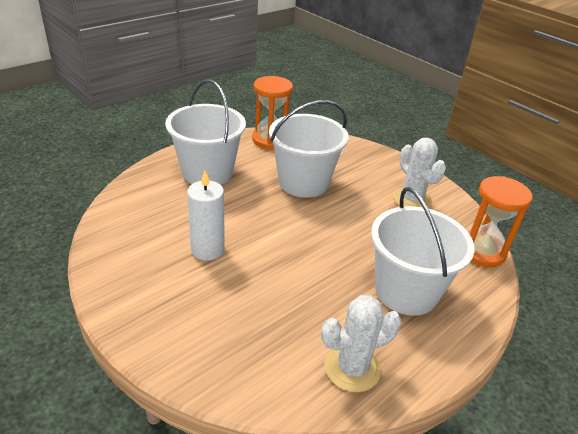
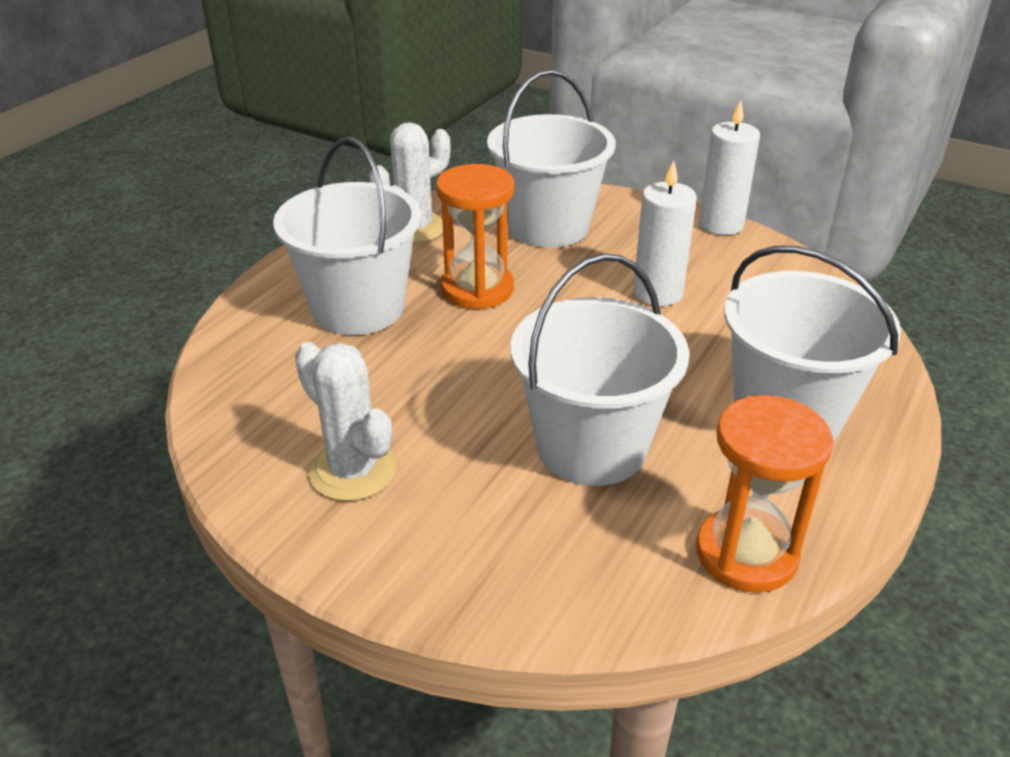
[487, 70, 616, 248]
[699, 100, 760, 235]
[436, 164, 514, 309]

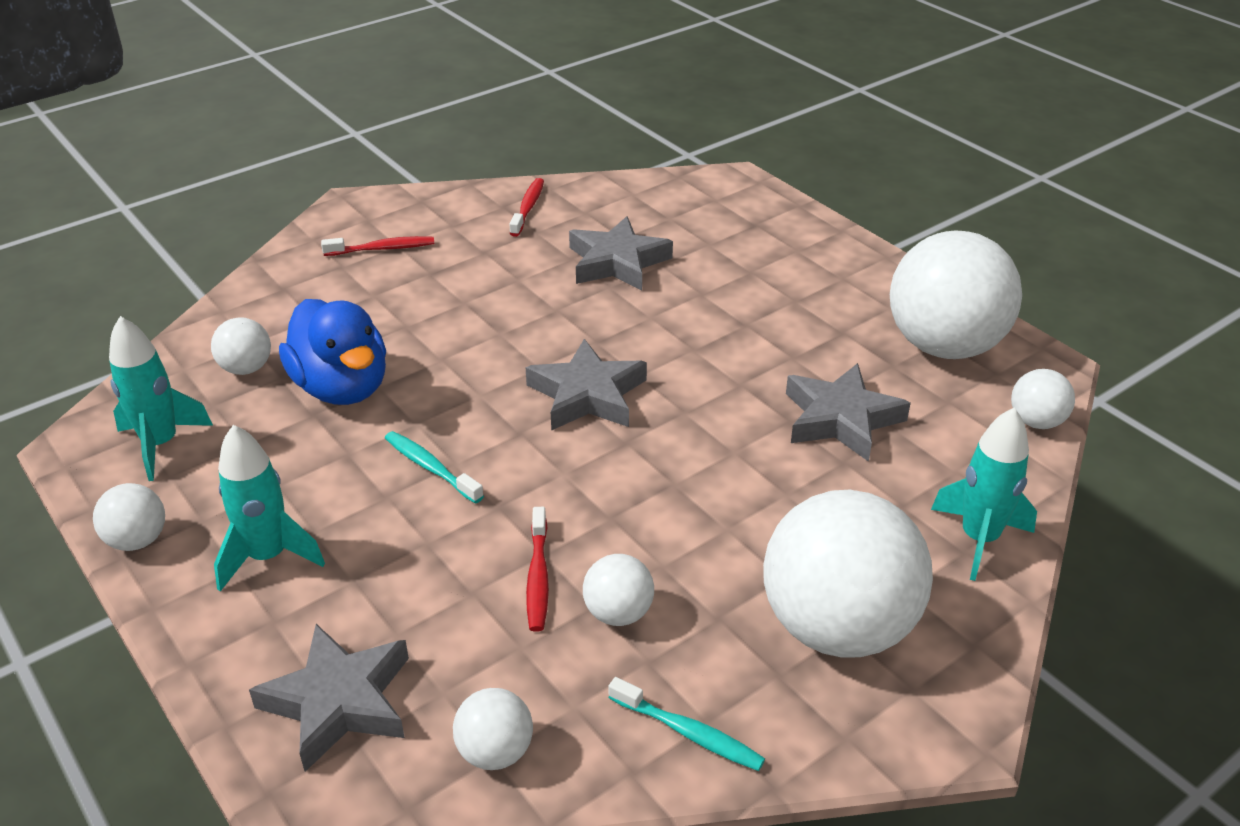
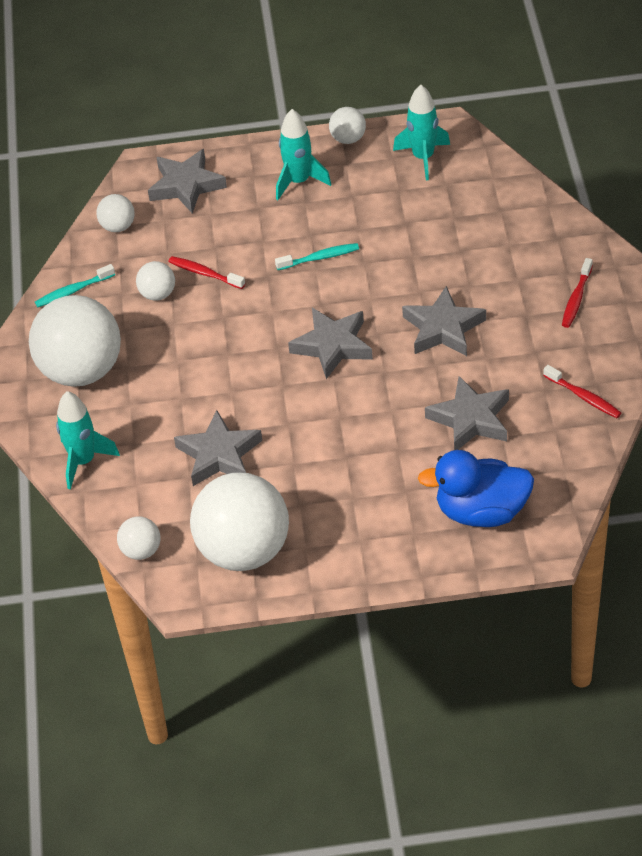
[211, 317, 271, 375] (first image)
[402, 286, 486, 356]
[418, 450, 534, 527]

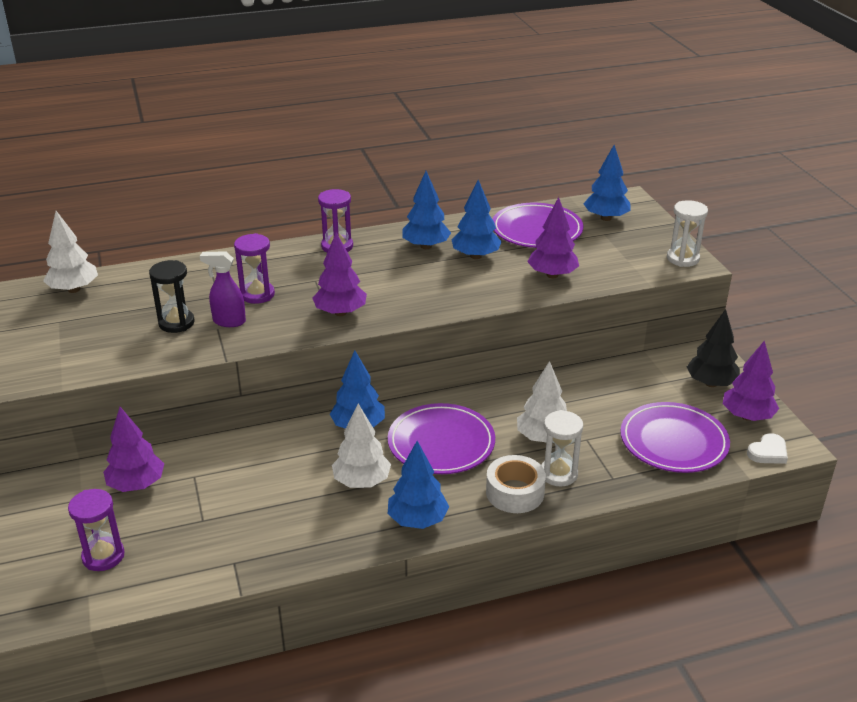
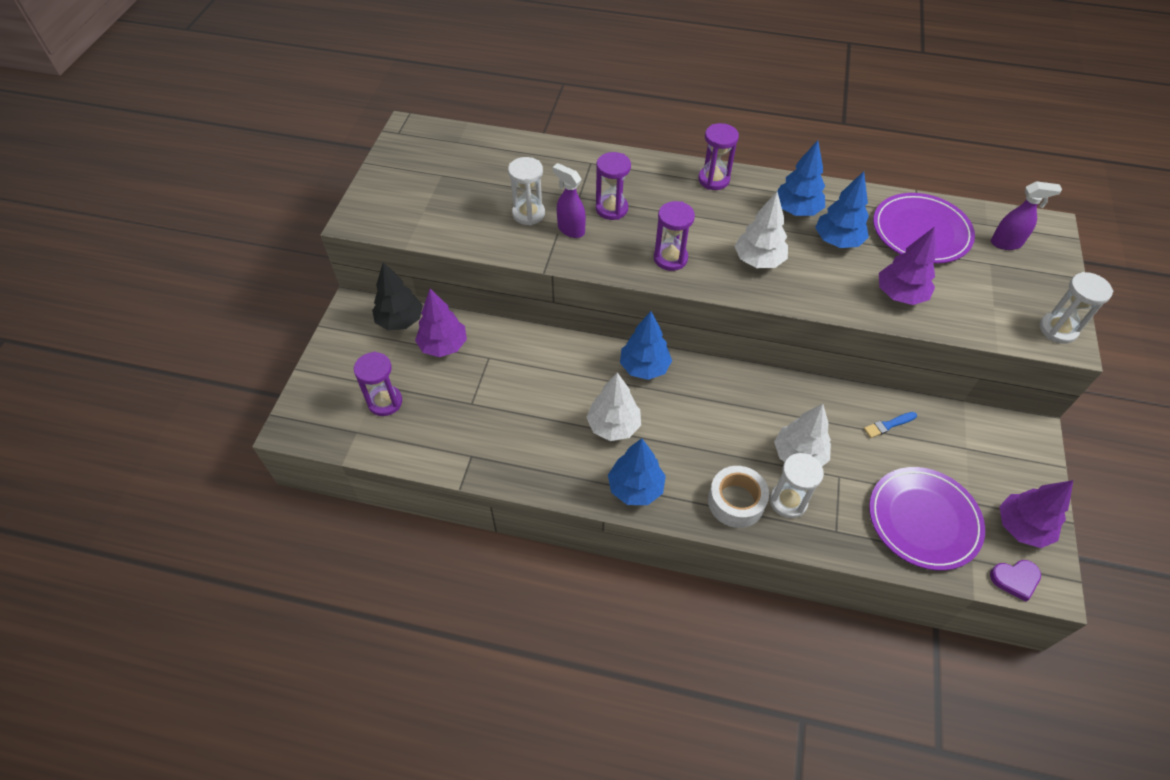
[388, 403, 495, 474] (first image)
[864, 412, 917, 438]
[735, 192, 788, 268]
[372, 262, 423, 330]
[654, 201, 695, 271]
[991, 181, 1062, 250]
[508, 157, 545, 225]
[990, 560, 1041, 602]

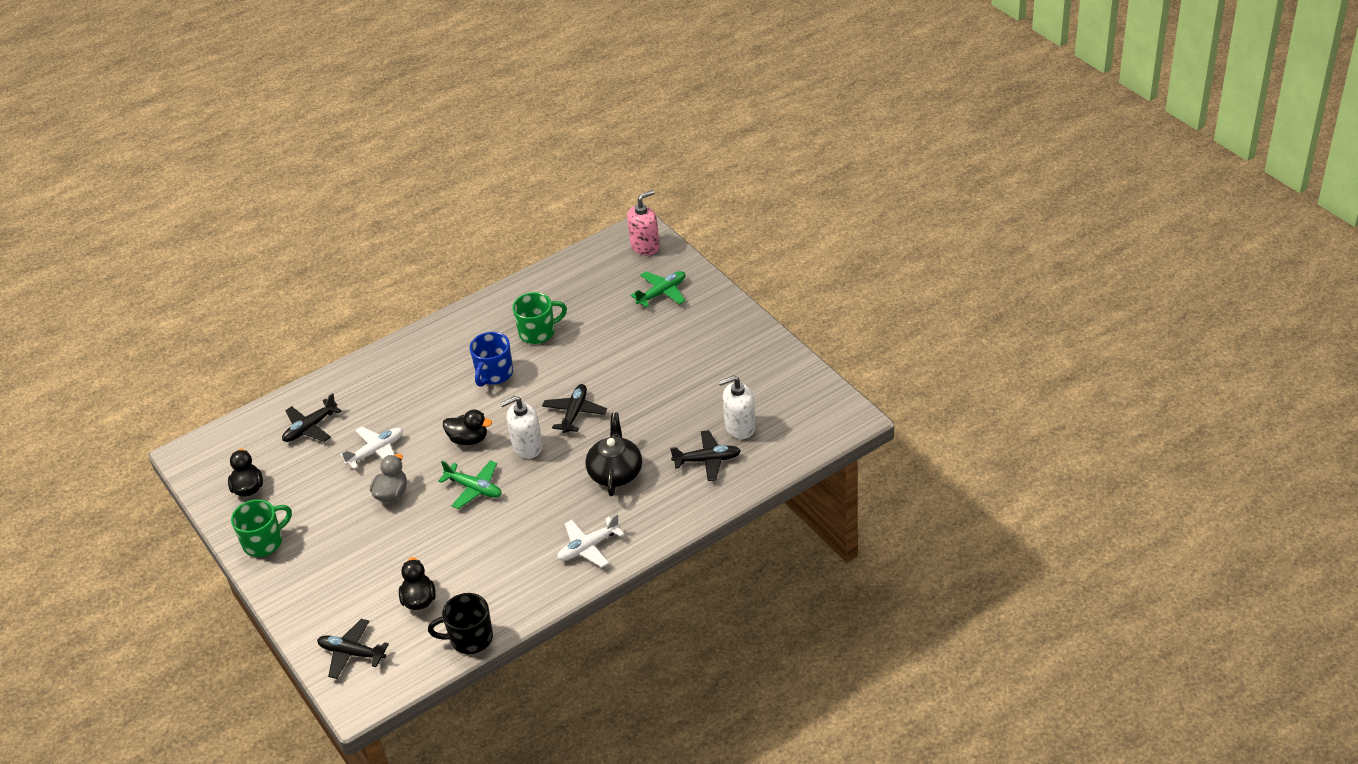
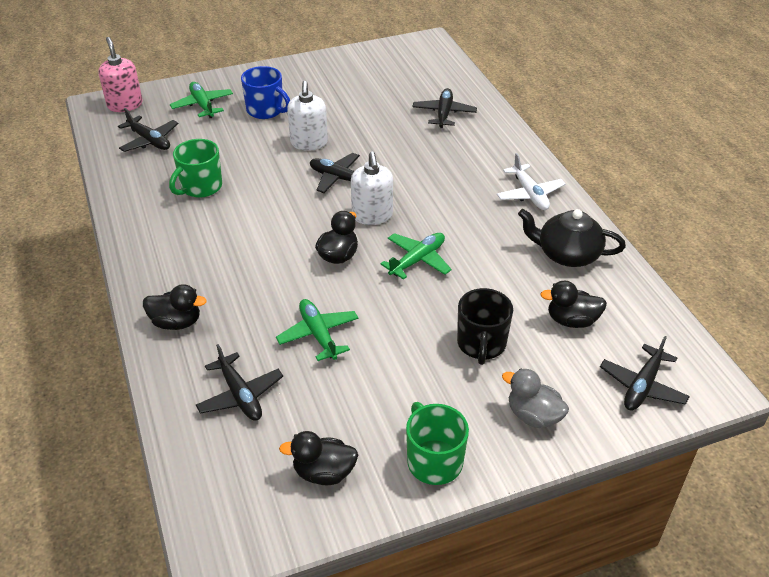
[118, 108, 179, 152]
[143, 284, 207, 330]
[502, 369, 569, 428]
[457, 288, 513, 365]
[241, 66, 290, 119]
[518, 209, 626, 267]
[287, 81, 328, 151]
[276, 299, 359, 361]
[169, 139, 222, 198]

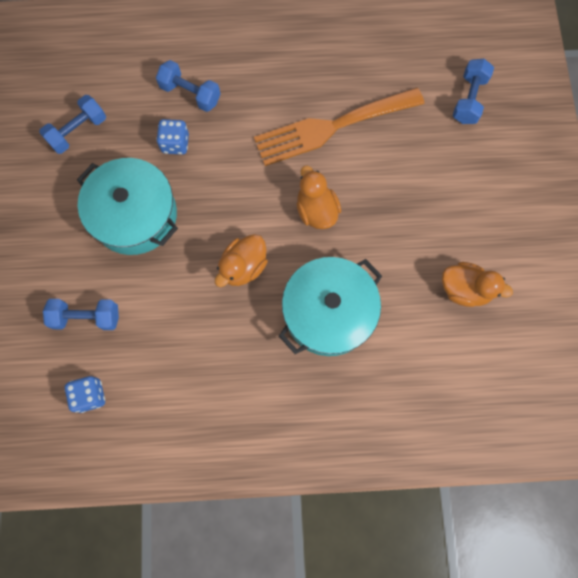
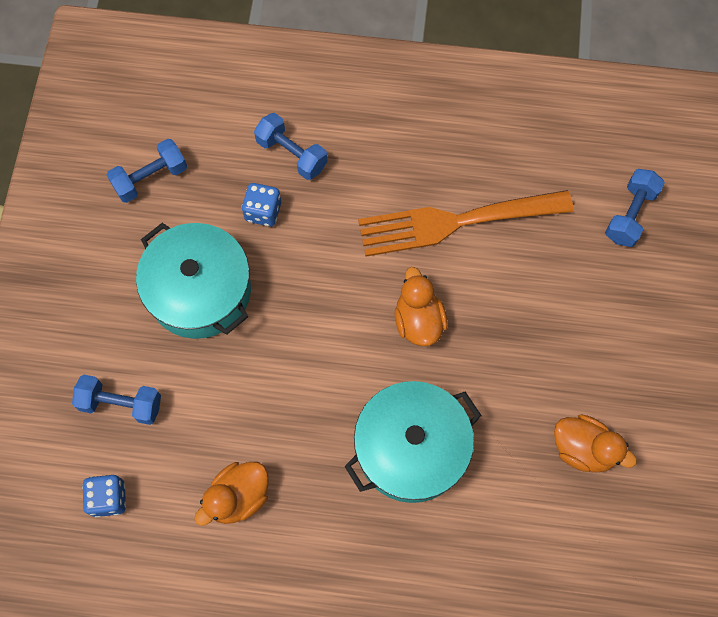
[194, 462, 269, 526]

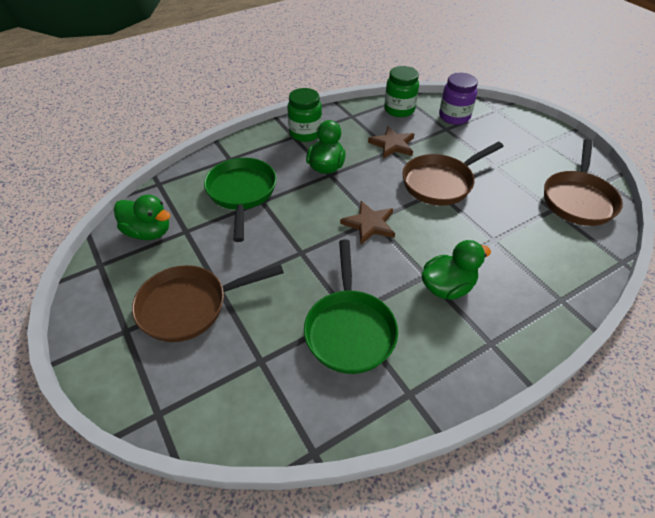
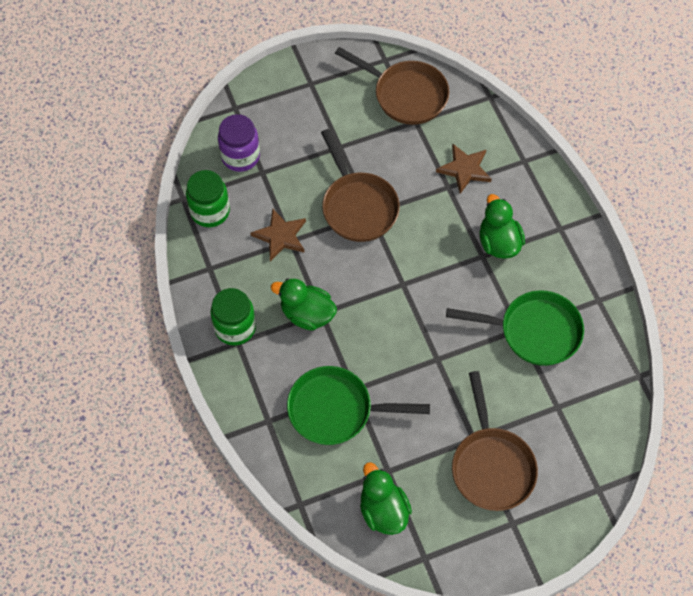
[436, 144, 492, 194]
[360, 462, 412, 535]

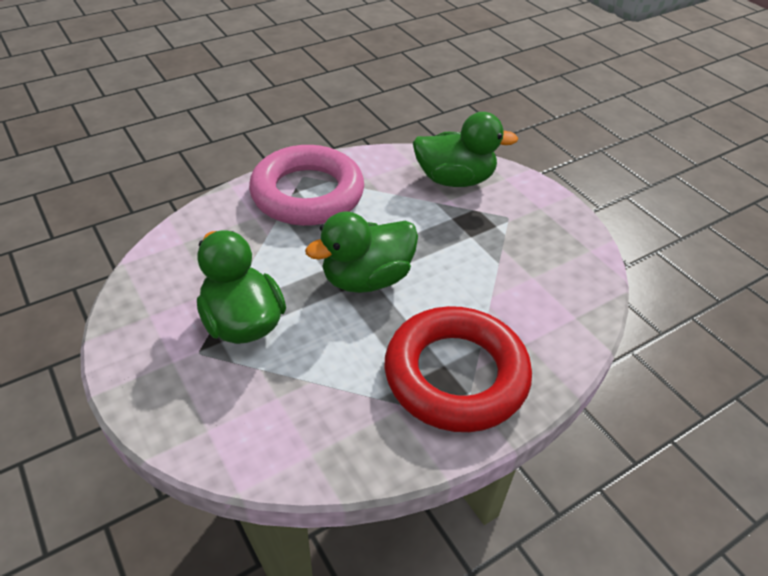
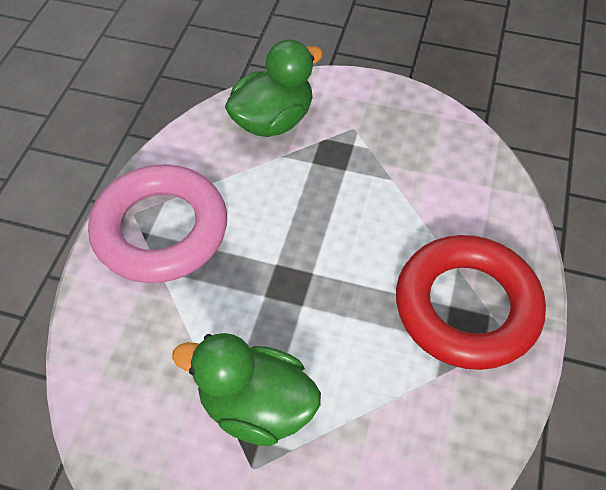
[305, 212, 418, 293] (first image)

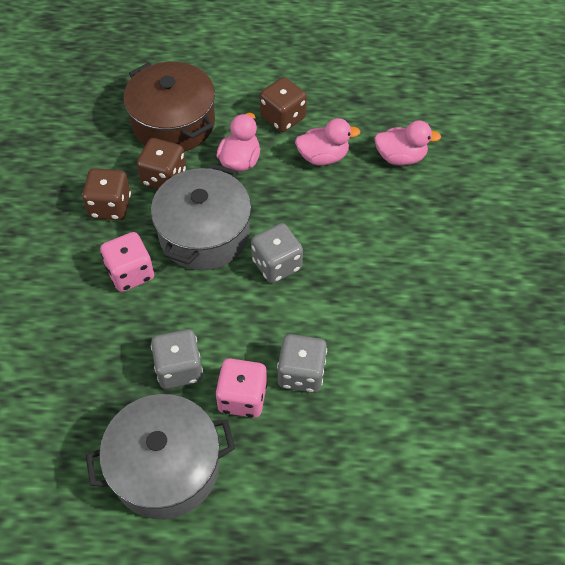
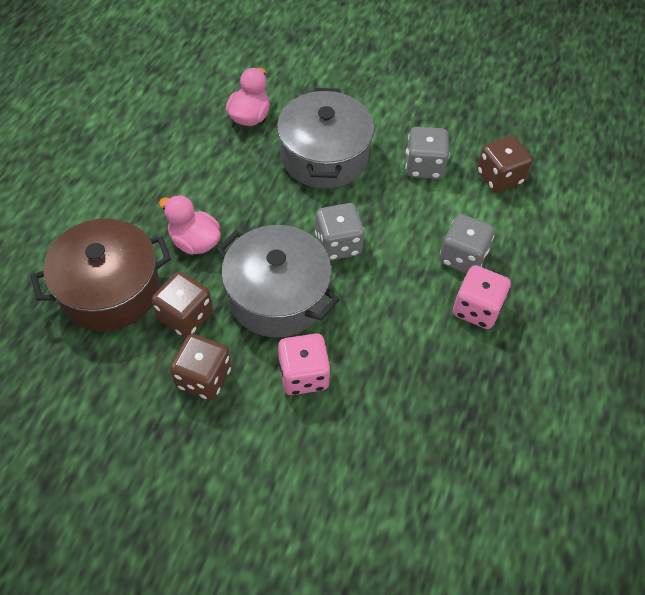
[295, 118, 360, 166] (first image)
[277, 88, 374, 189]
[405, 127, 450, 179]
[477, 136, 533, 193]

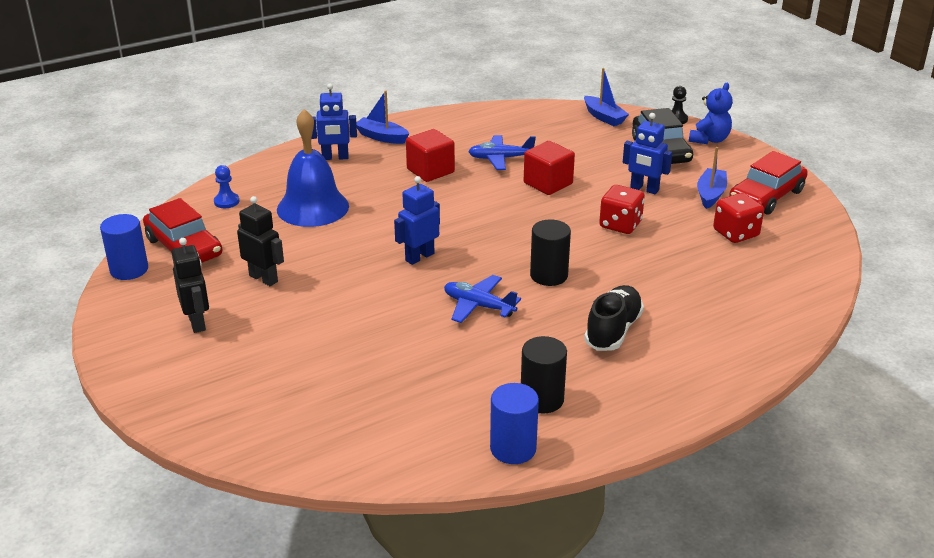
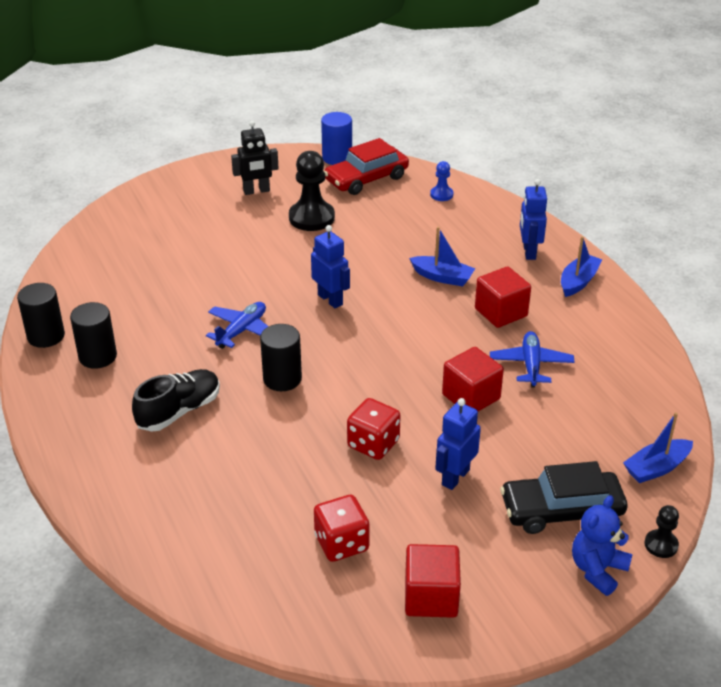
[277, 109, 349, 227] (first image)
[409, 227, 475, 286]
[289, 151, 335, 231]
[405, 544, 461, 618]
[17, 283, 65, 348]
[132, 369, 220, 432]
[572, 495, 633, 596]

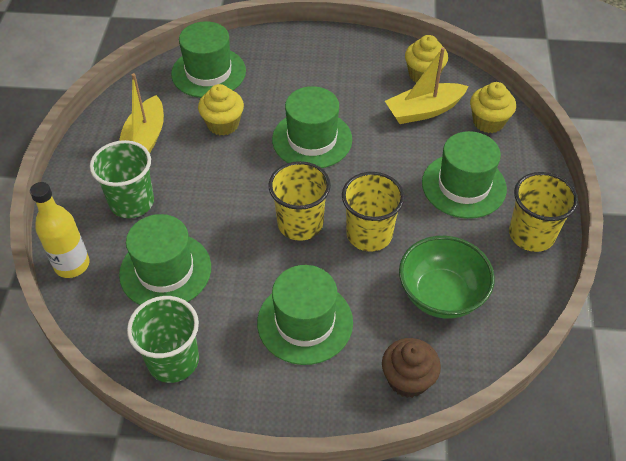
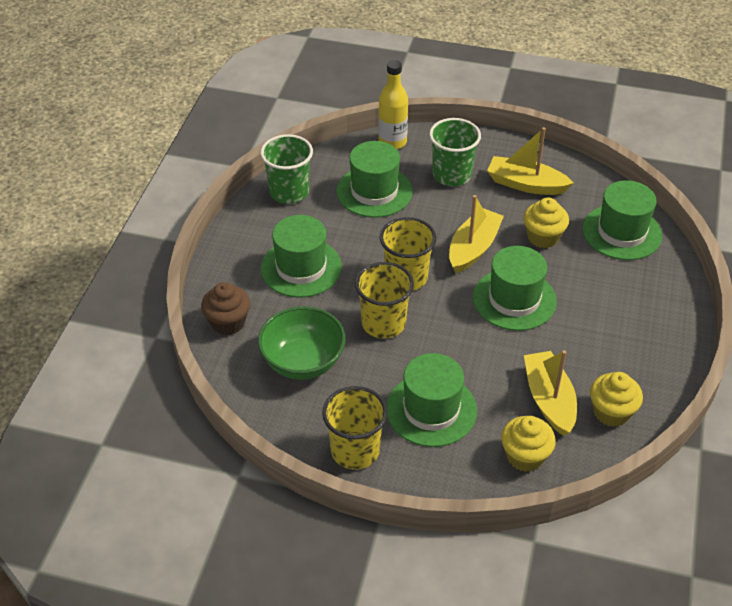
[449, 195, 504, 273]

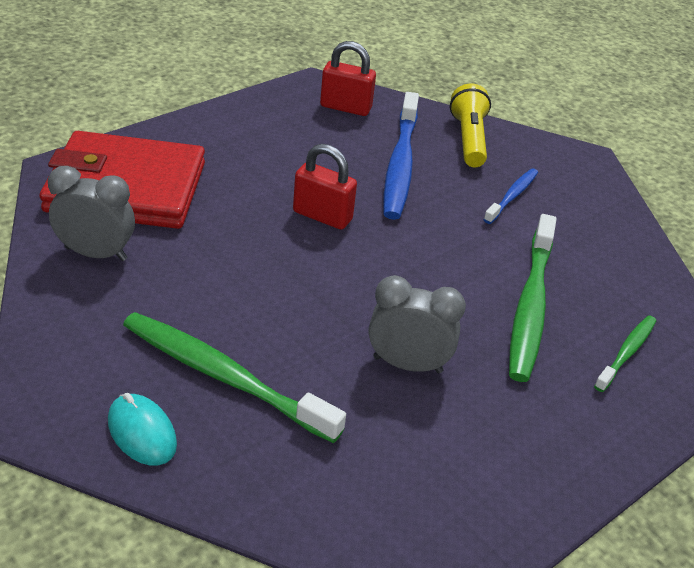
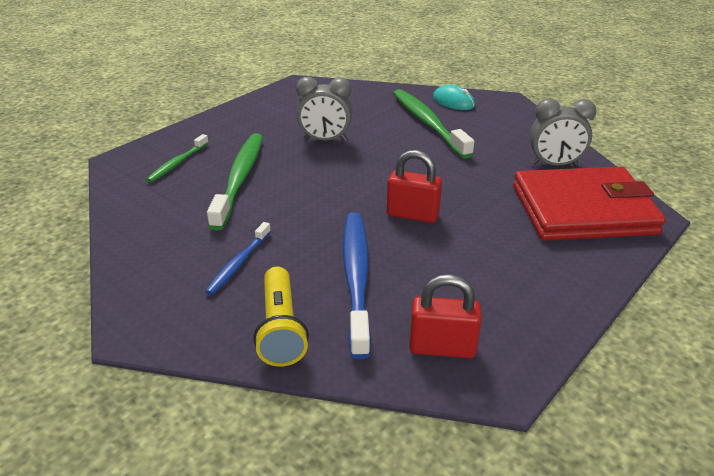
[393, 89, 475, 159]

